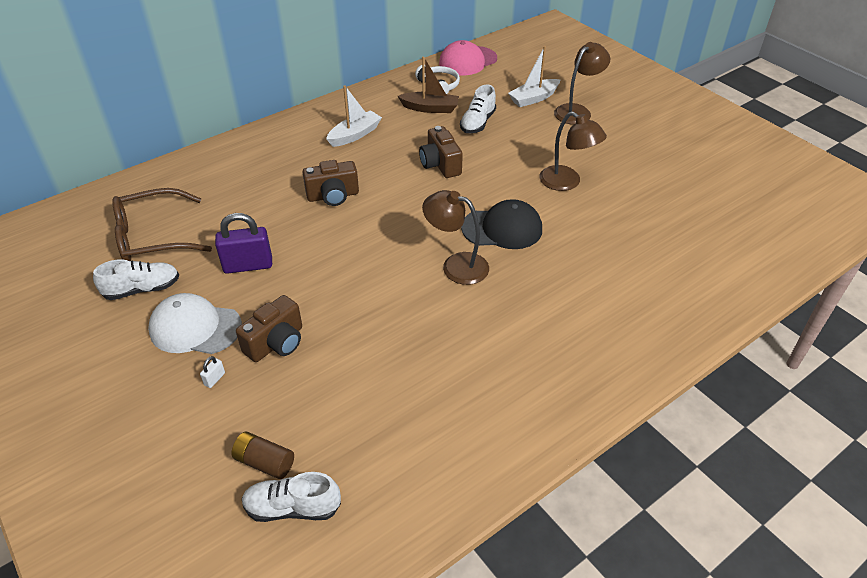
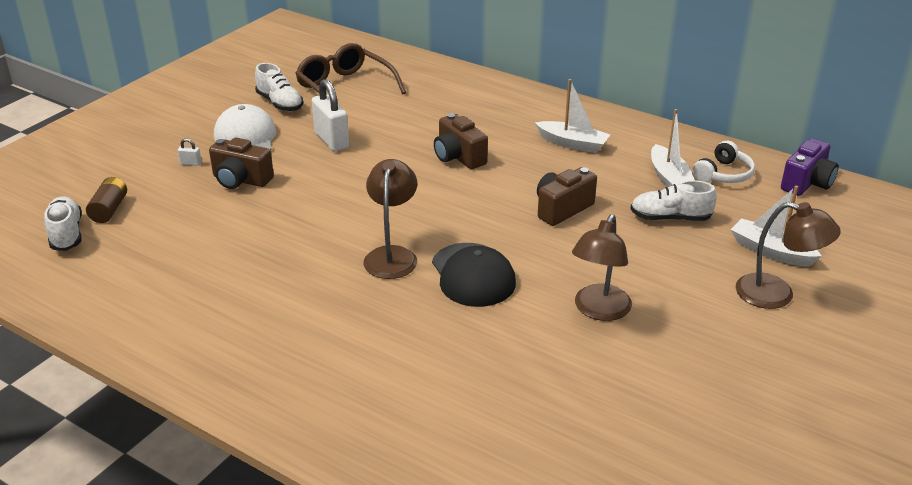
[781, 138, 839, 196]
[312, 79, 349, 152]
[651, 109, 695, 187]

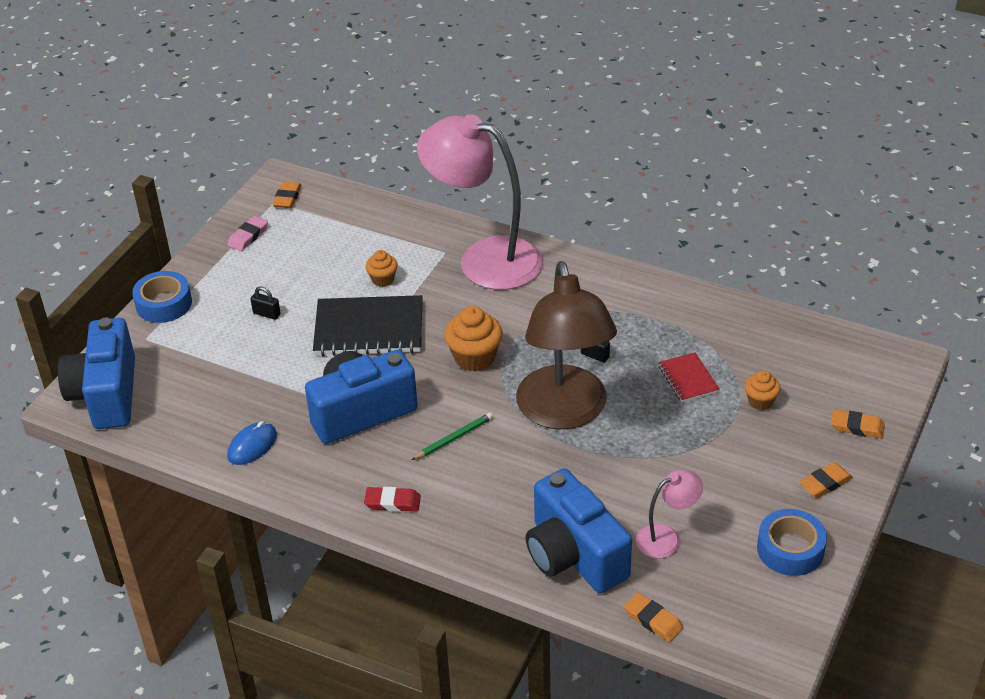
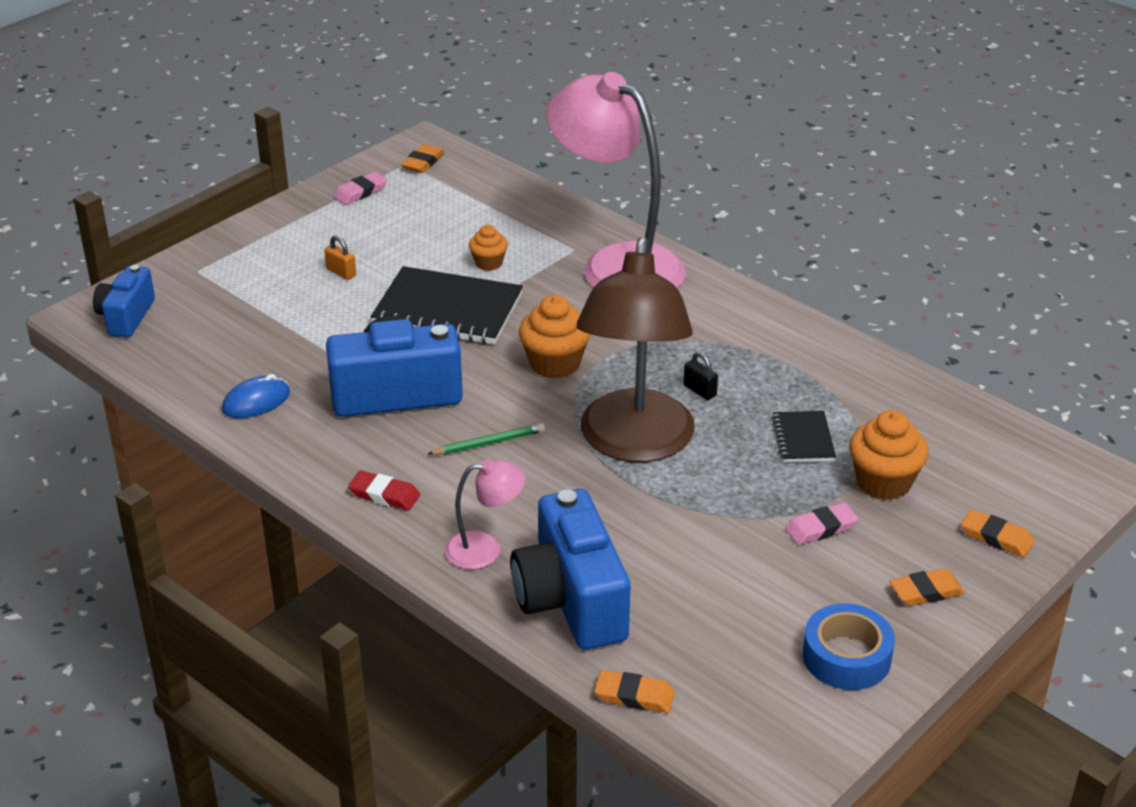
[132, 271, 192, 323] (first image)
[785, 502, 859, 545]
[445, 459, 525, 569]
[324, 235, 356, 280]
[771, 411, 836, 462]
[595, 670, 675, 713]
[93, 265, 155, 337]
[849, 410, 929, 500]

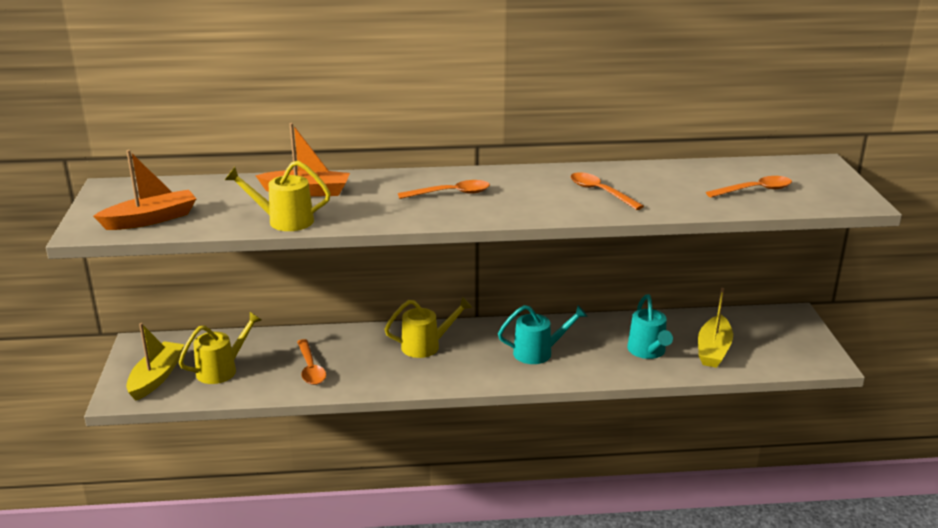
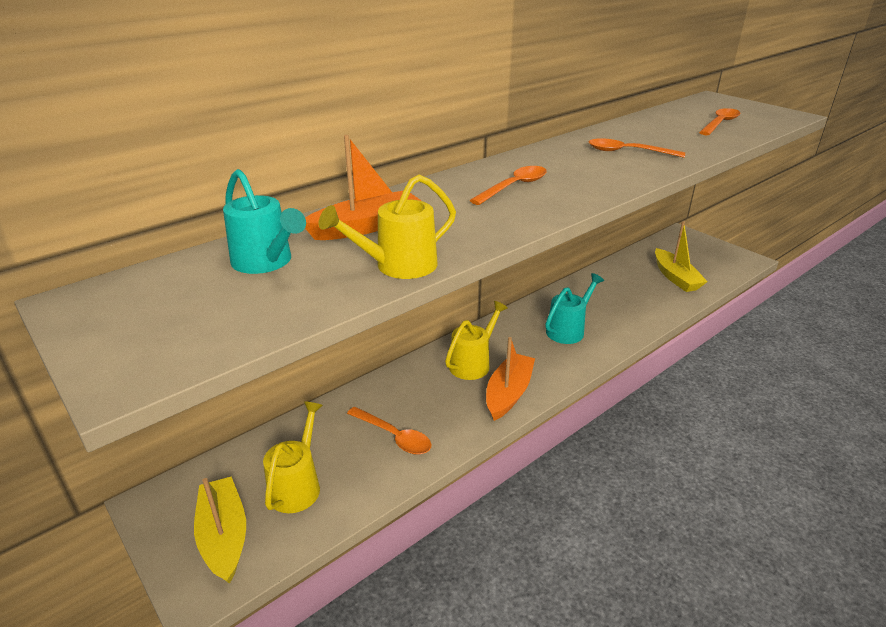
[486, 337, 535, 421]
[223, 169, 306, 274]

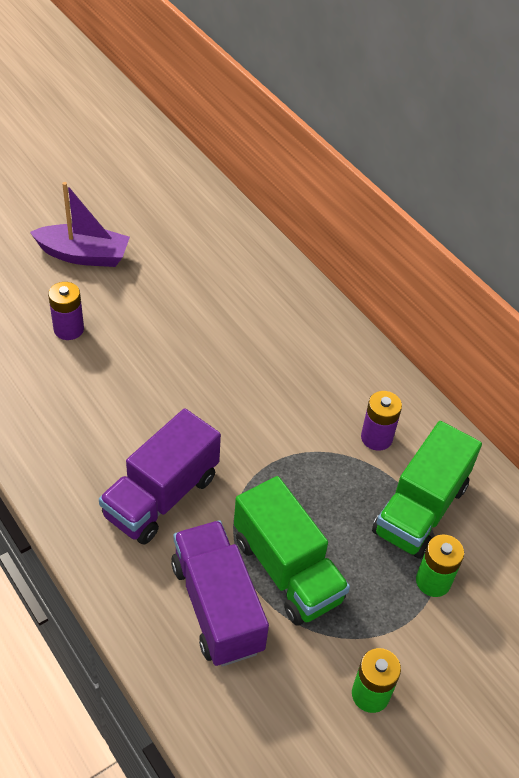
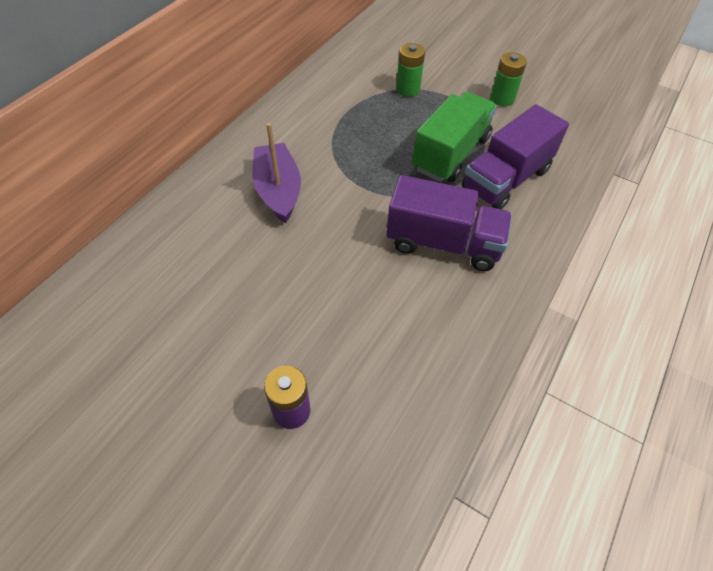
[361, 391, 402, 451] (first image)
[372, 421, 482, 559] (first image)
[252, 123, 301, 223]

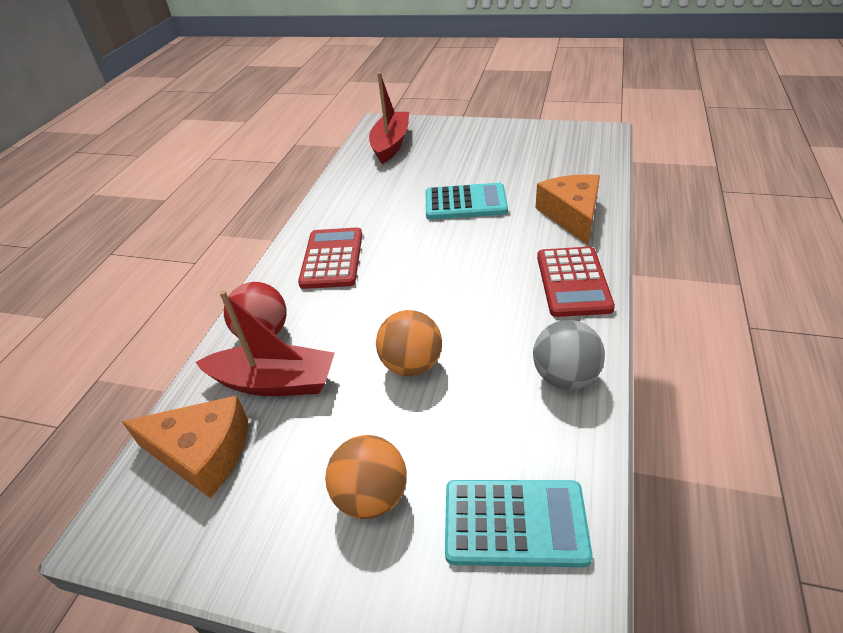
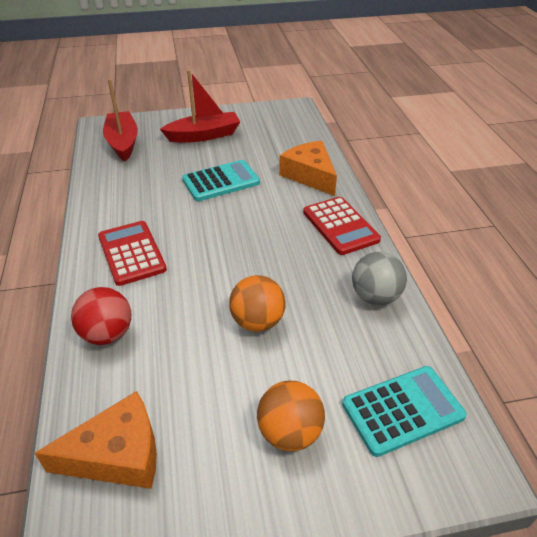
[160, 70, 240, 143]

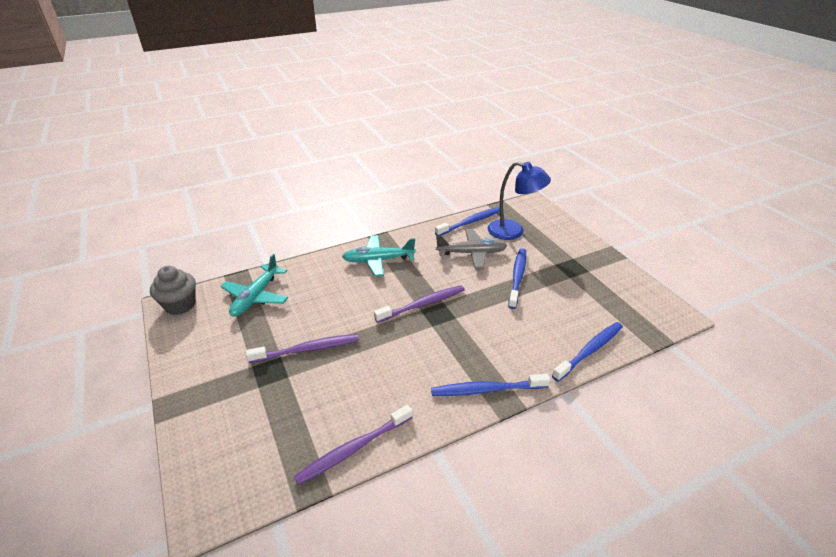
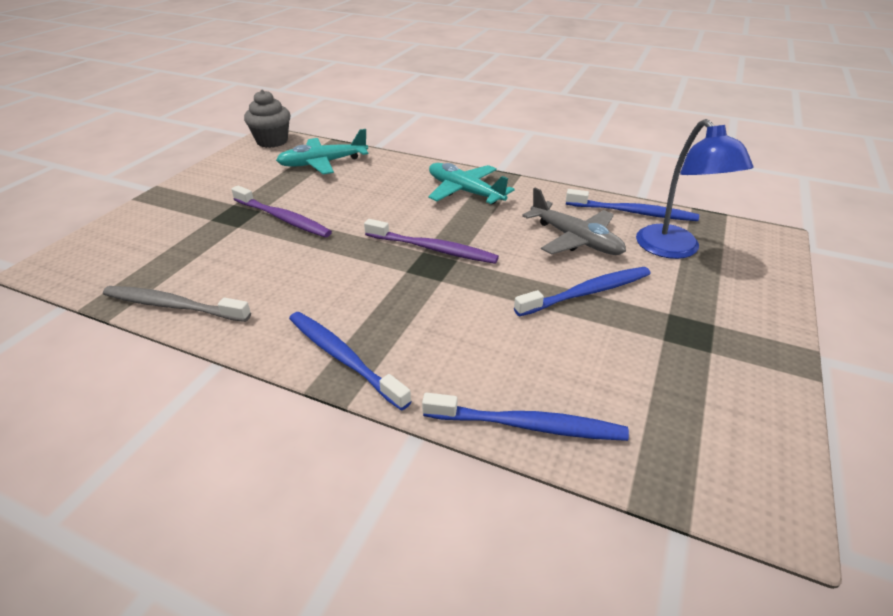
[103, 286, 251, 322]

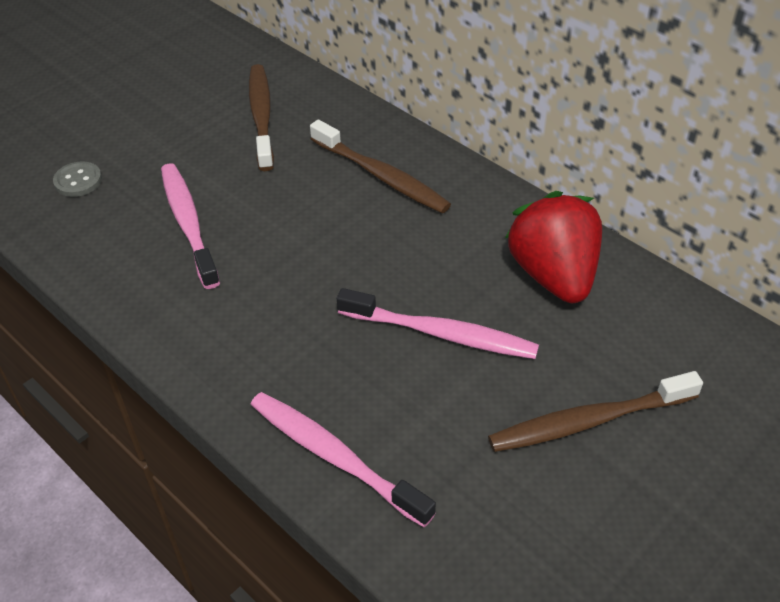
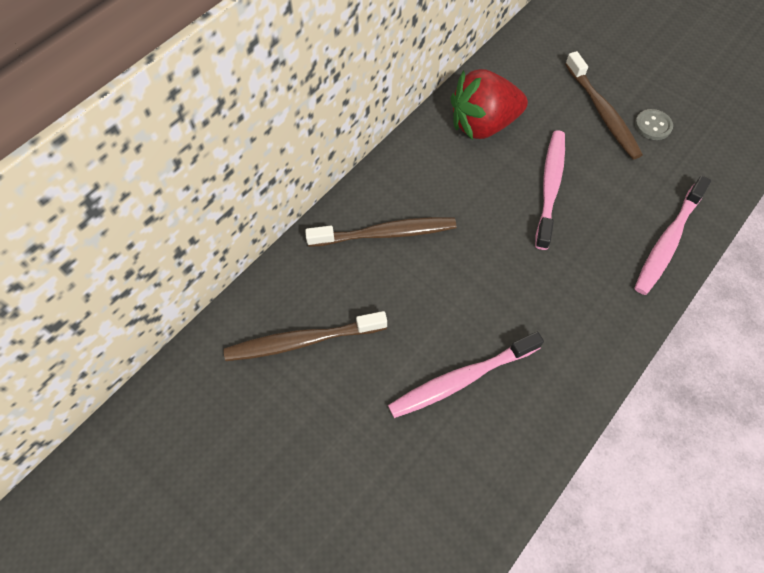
[635, 109, 673, 140]
[305, 217, 456, 247]

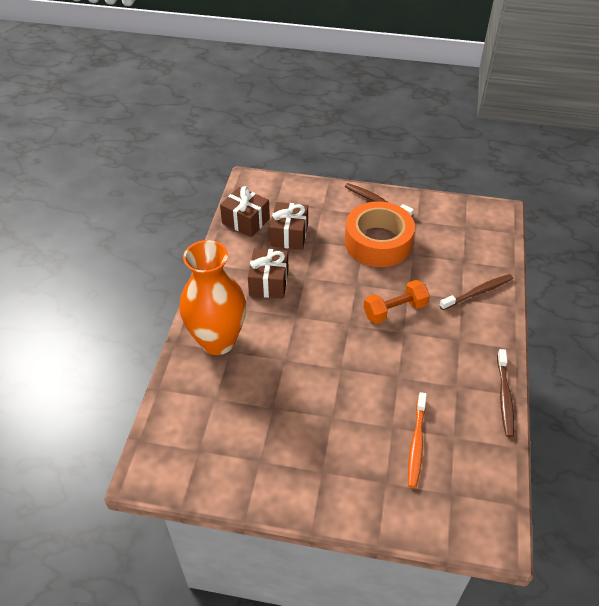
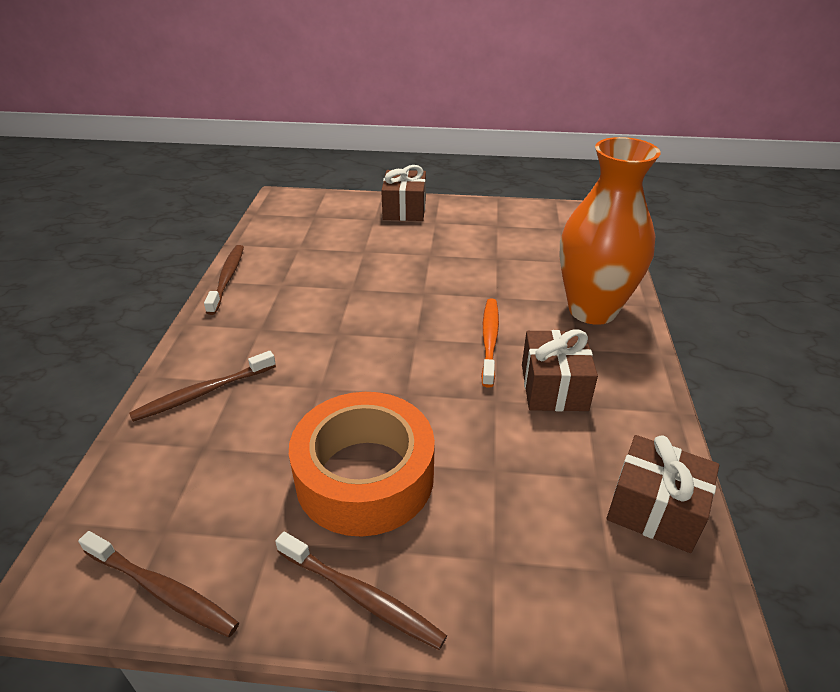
[364, 280, 430, 324] (first image)
[78, 531, 239, 637]
[381, 165, 426, 221]
[481, 298, 499, 388]

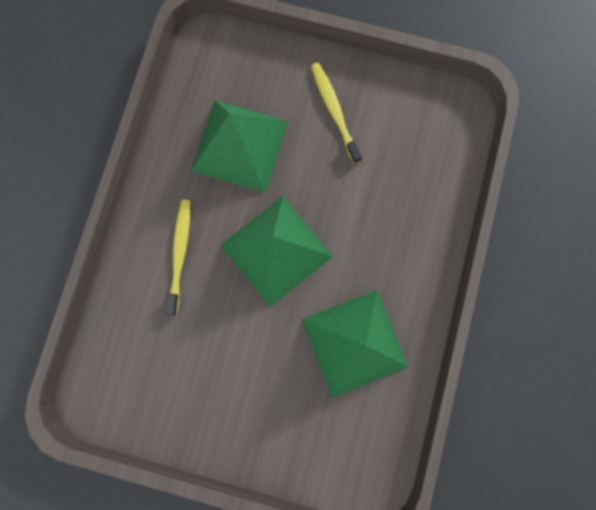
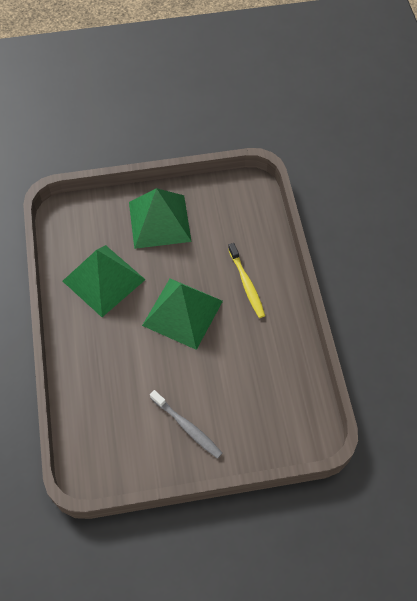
[129, 188, 192, 249]
[150, 390, 222, 459]

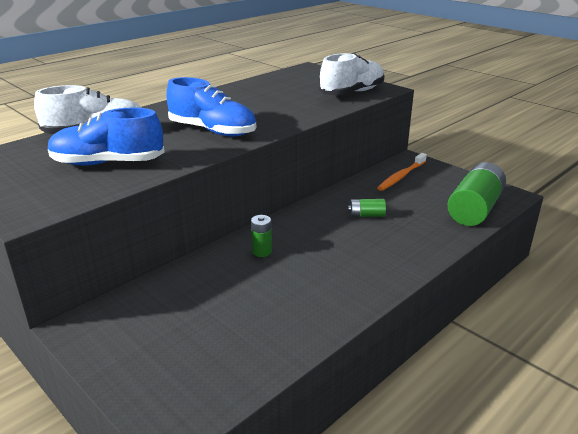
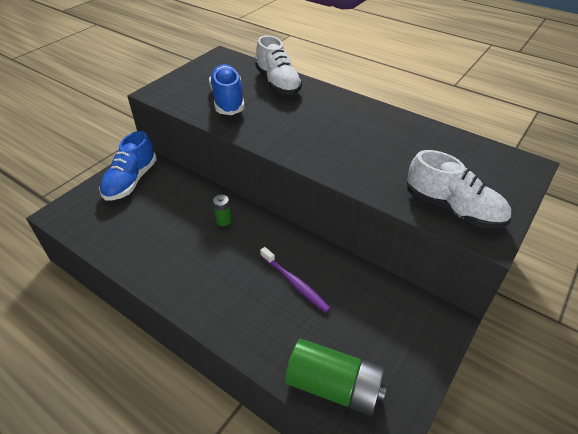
[377, 153, 427, 191] (first image)
[99, 131, 157, 200]
[260, 247, 331, 313]

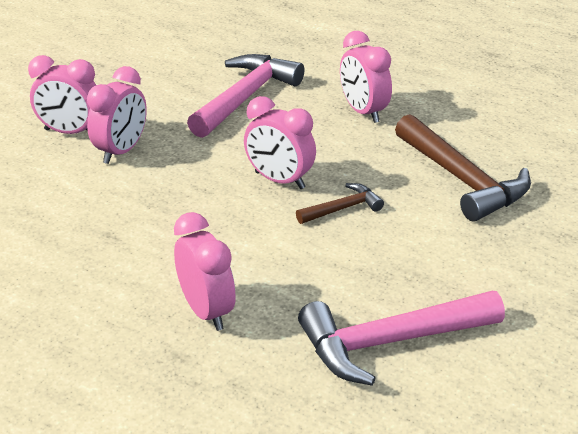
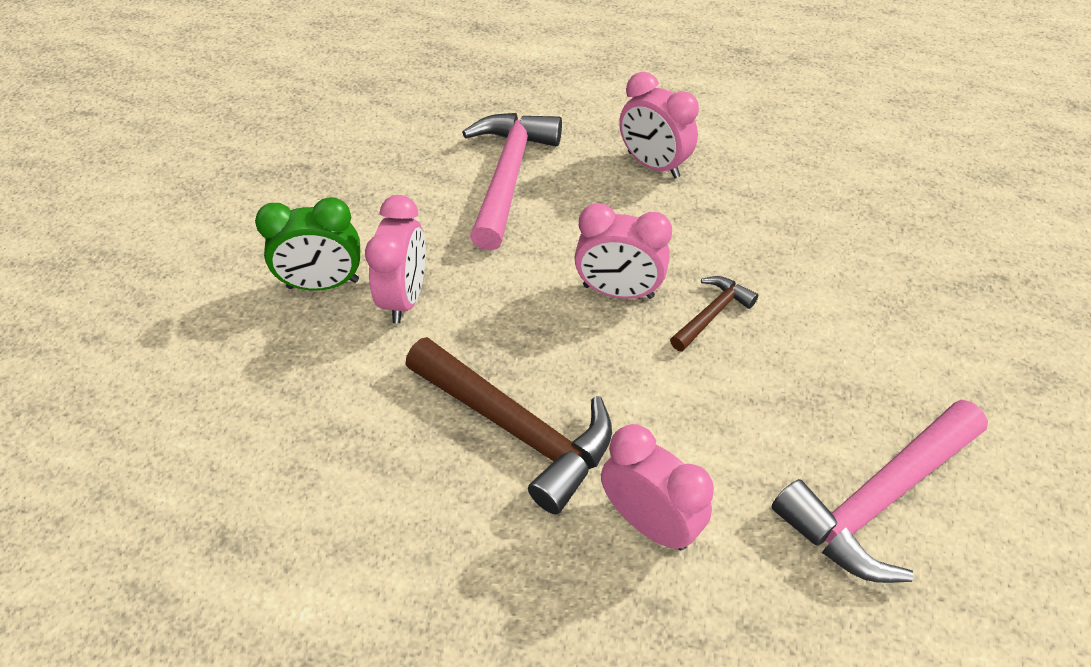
[405, 337, 612, 514]
[255, 197, 360, 291]

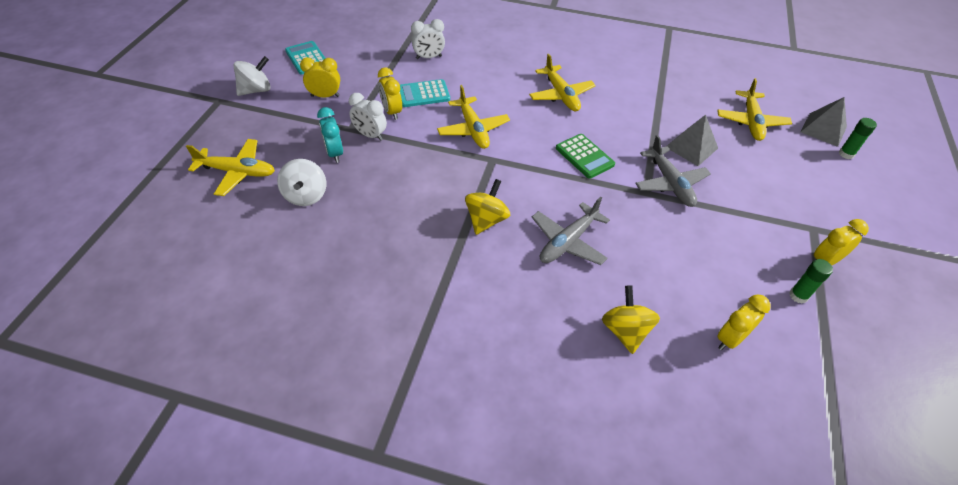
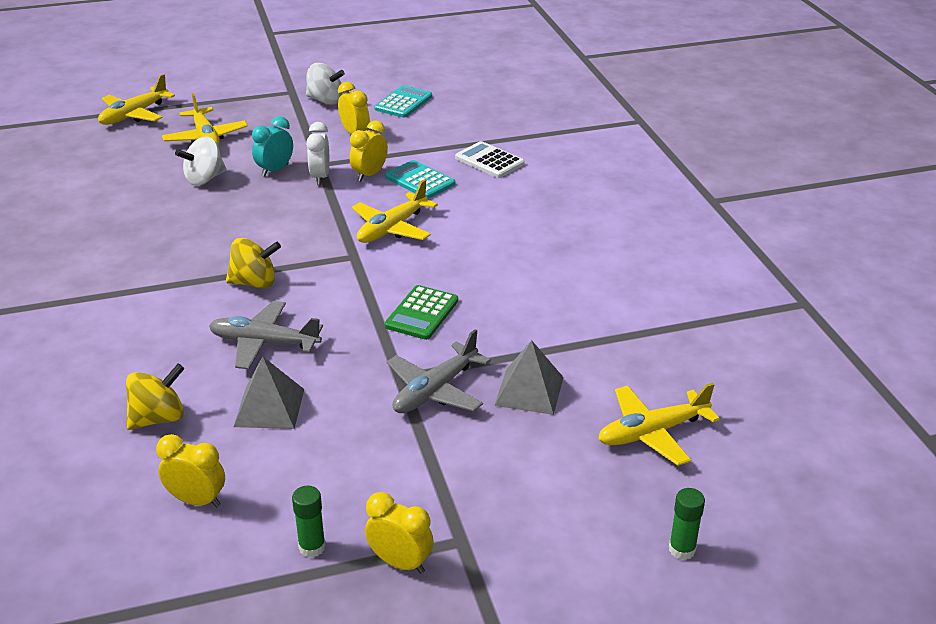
[98, 74, 175, 125]
[234, 356, 304, 429]
[455, 141, 525, 178]

